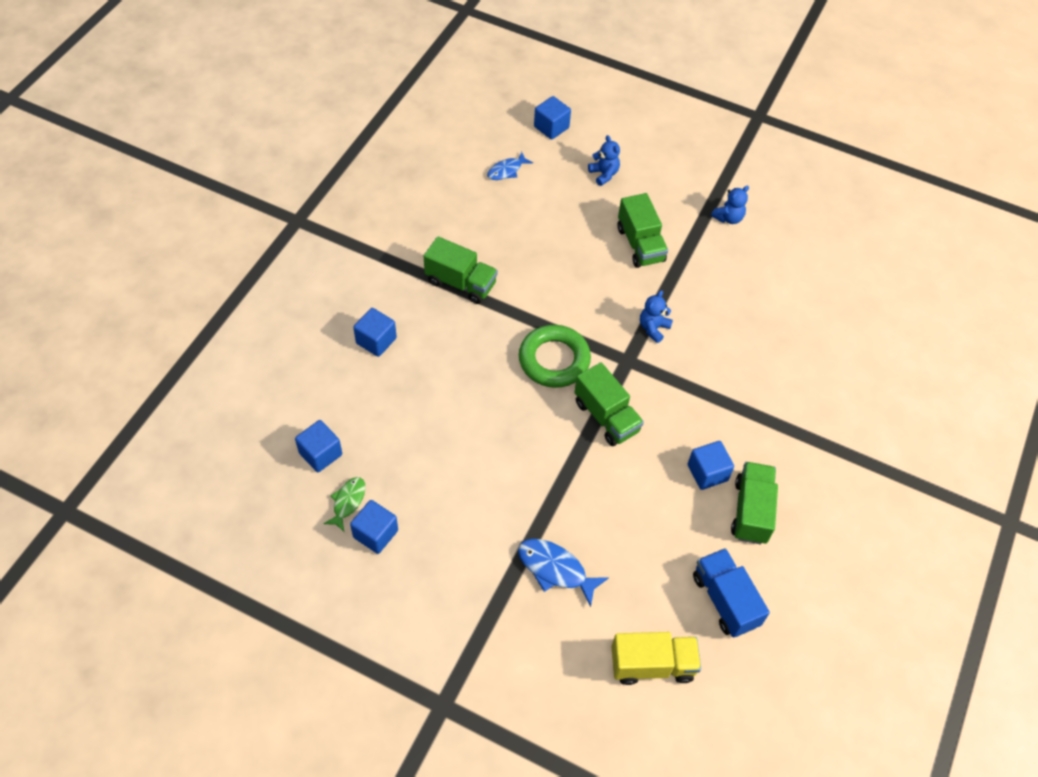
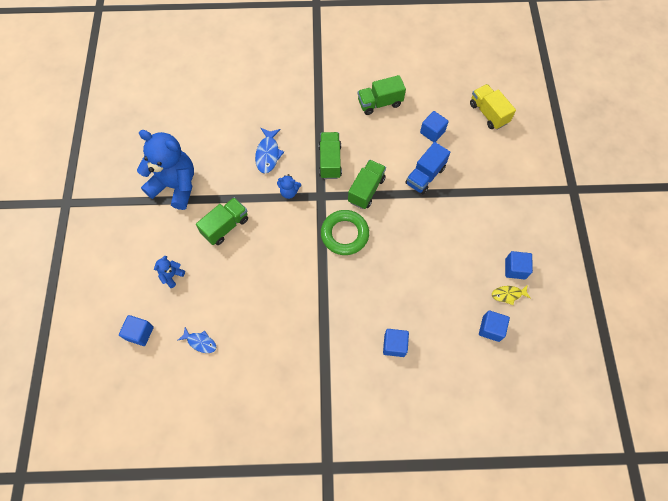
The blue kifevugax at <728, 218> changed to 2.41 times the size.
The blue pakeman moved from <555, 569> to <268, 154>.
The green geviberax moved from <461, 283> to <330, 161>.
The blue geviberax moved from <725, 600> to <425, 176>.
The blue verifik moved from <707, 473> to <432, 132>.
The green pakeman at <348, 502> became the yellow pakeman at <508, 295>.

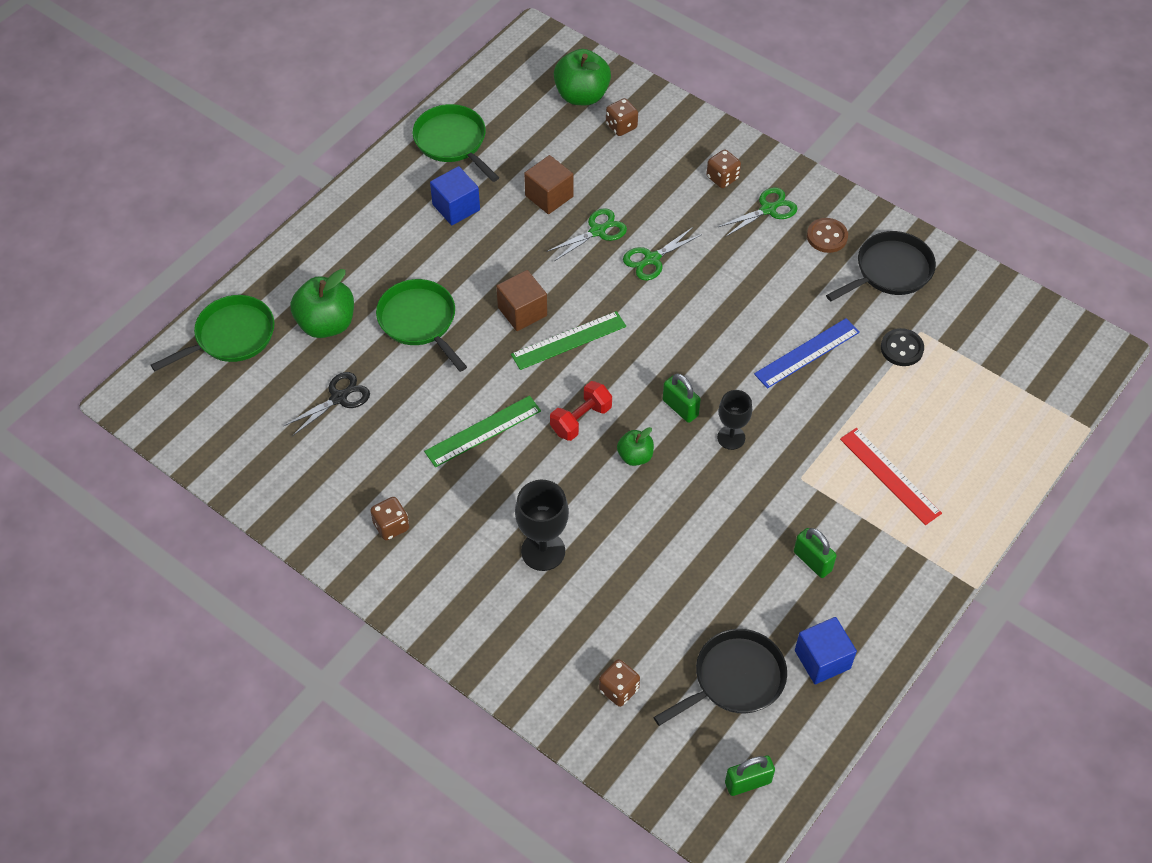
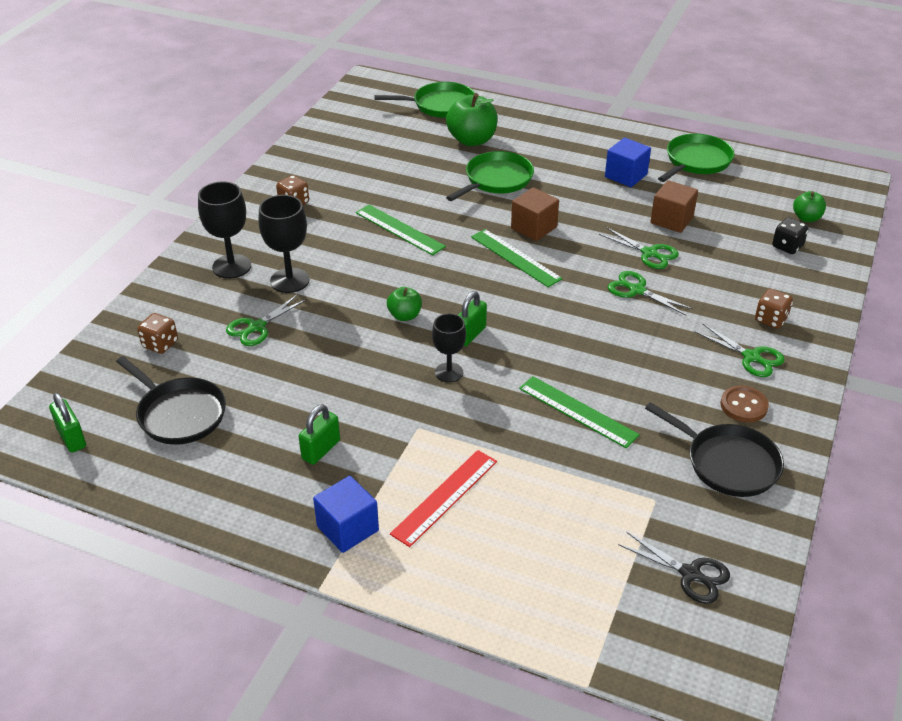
The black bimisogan at <231, 266> appeared.
The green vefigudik at <256, 327> appeared.
The blue verifik moved from <822, 659> to <347, 528>.
The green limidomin at <231, 336> turned 45 degrees counterclockwise.
The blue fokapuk at <807, 353> became the green fokapuk at <577, 411>.
The black vefigudik moved from <339, 398> to <690, 574>.
The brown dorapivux at <621, 126> became the black dorapivux at <787, 246>.
The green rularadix at <582, 95> changed to 0.56 times the size.
The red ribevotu at <581, 420> disappeared.
The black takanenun at <901, 348> disappeared.

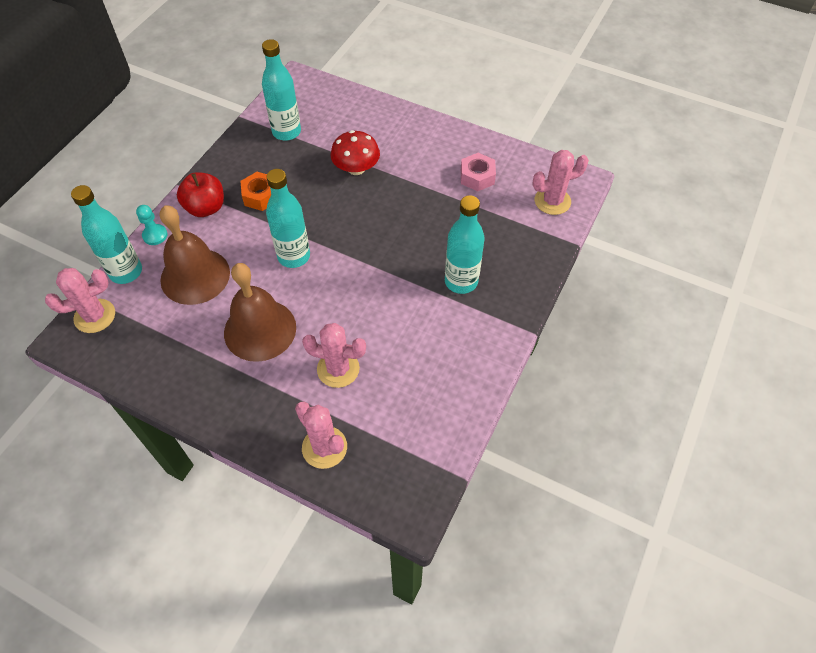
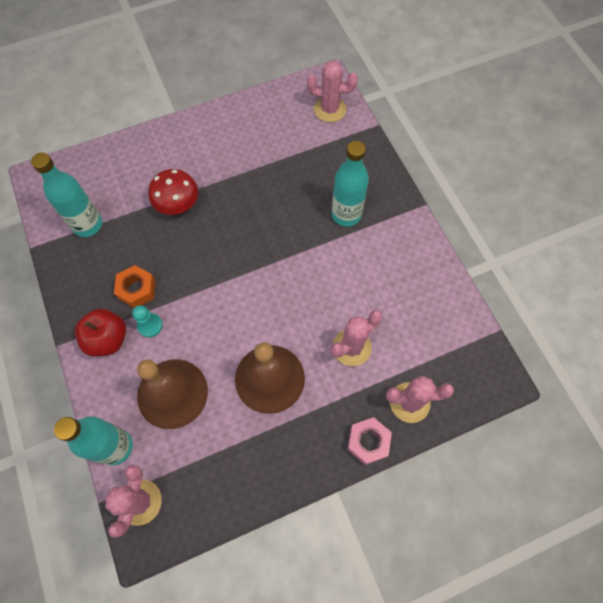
The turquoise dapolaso moved from <155, 235> to <150, 325>.
The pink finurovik at <552, 201> turned 75 degrees clockwise.
The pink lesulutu moved from <477, 177> to <368, 442>.
The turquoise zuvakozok at <294, 256> disappeared.

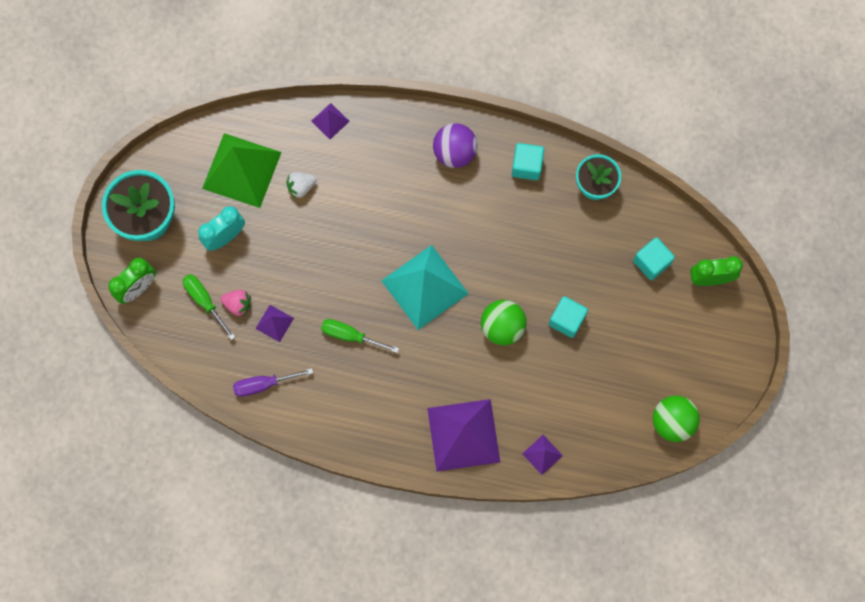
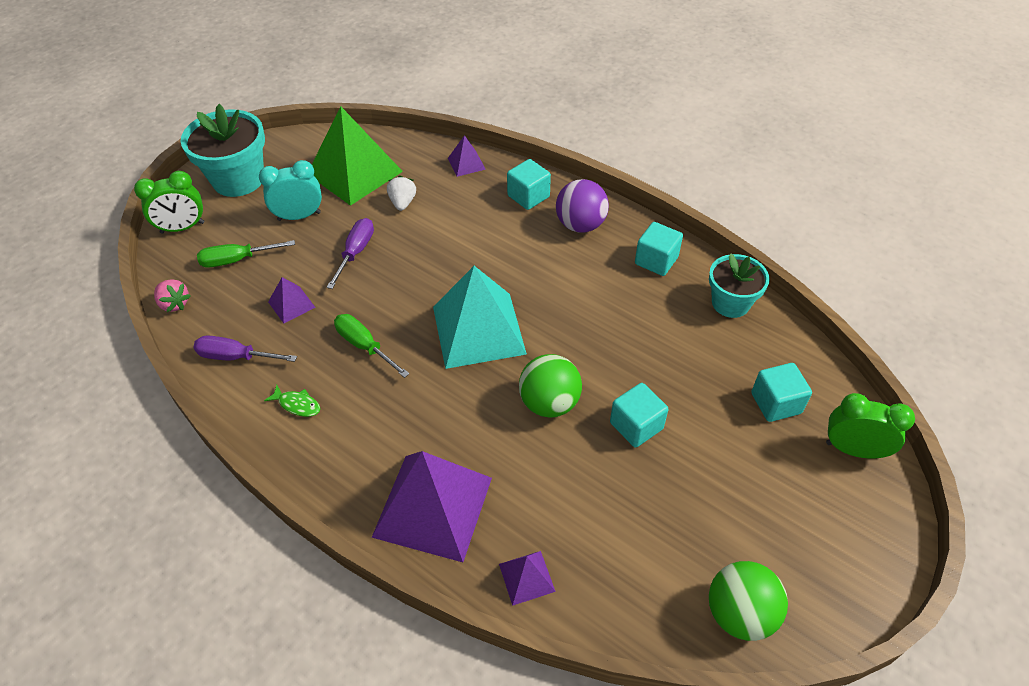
The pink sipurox moved from <238, 304> to <174, 304>.
The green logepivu at <204, 301> turned 90 degrees counterclockwise.
The green pakeman at <297, 405> appeared.
The purple logepivu at <356, 252> appeared.
The white sipurox at <301, 187> turned 90 degrees clockwise.
The turquoise verifik at <528, 196> appeared.

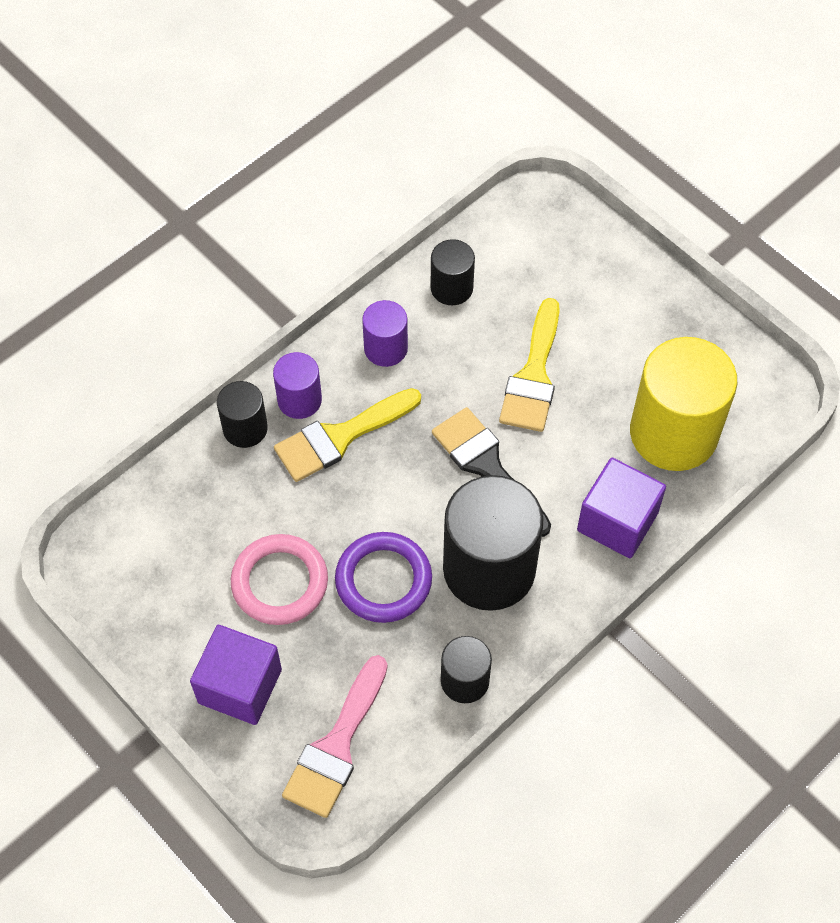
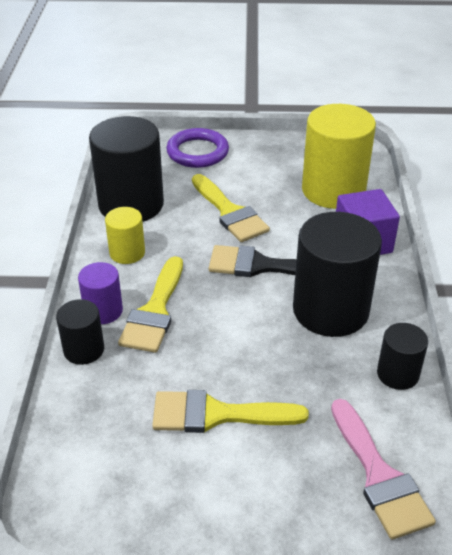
The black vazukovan at <451, 288> changed to 1.97 times the size.
The purple vazukovan at <385, 348> became the yellow vazukovan at <127, 253>.
The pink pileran at <280, 582> was replaced by the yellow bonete at <217, 414>.
The purple pileran moved from <383, 580> to <197, 152>.
The purple verifik at <240, 686> disappeared.

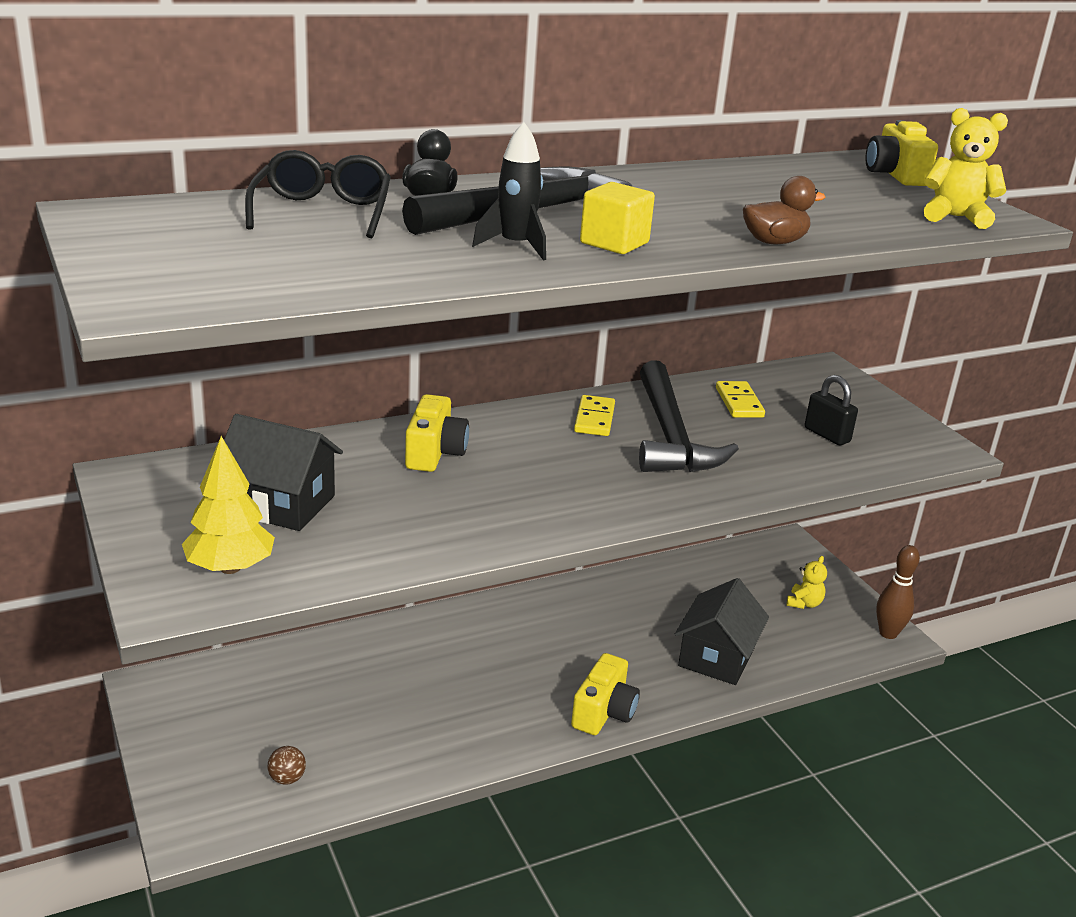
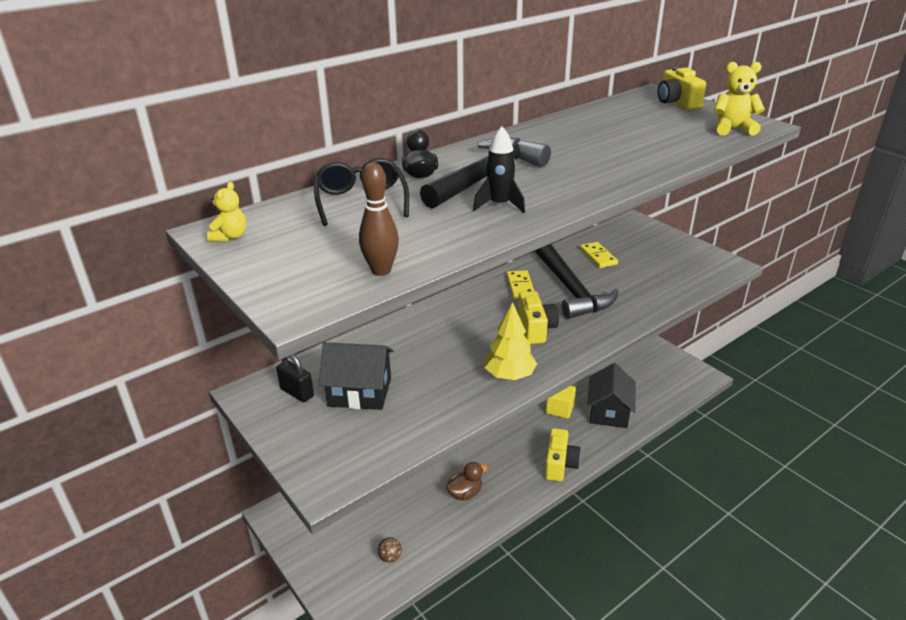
The yellow kifevugax moved from <804, 603> to <230, 236>.
The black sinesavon moved from <827, 435> to <297, 392>.
The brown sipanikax moved from <888, 633> to <381, 270>.
The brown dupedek moved from <774, 242> to <465, 493>.
The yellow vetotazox moved from <230, 568> to <509, 375>.
The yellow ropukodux moved from <434, 453> to <535, 328>.
The yellow verifik moved from <614, 243> to <559, 409>.

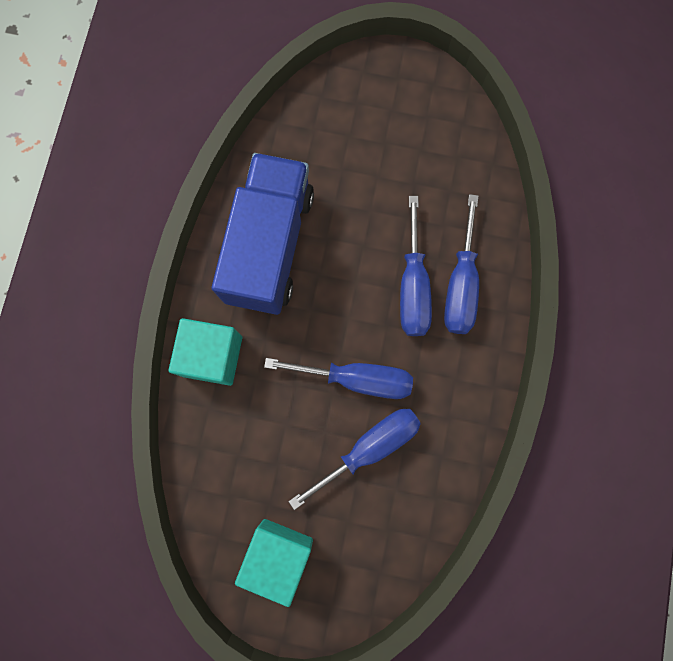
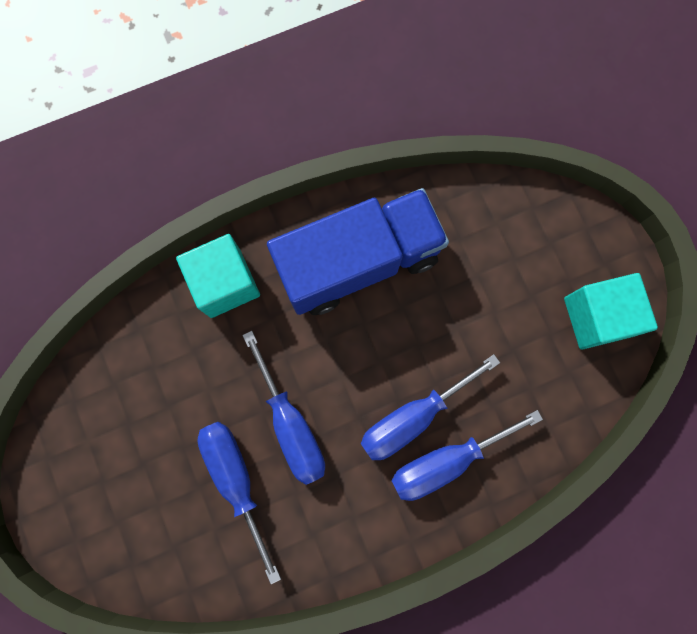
The blue logepivu at <369, 447> turned 135 degrees counterclockwise.
The turquoise verifik moved from <278, 554> to <597, 317>.

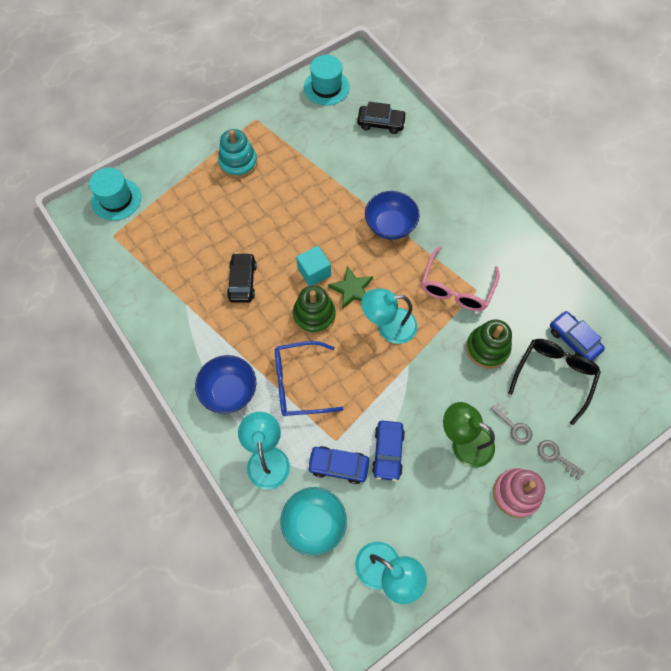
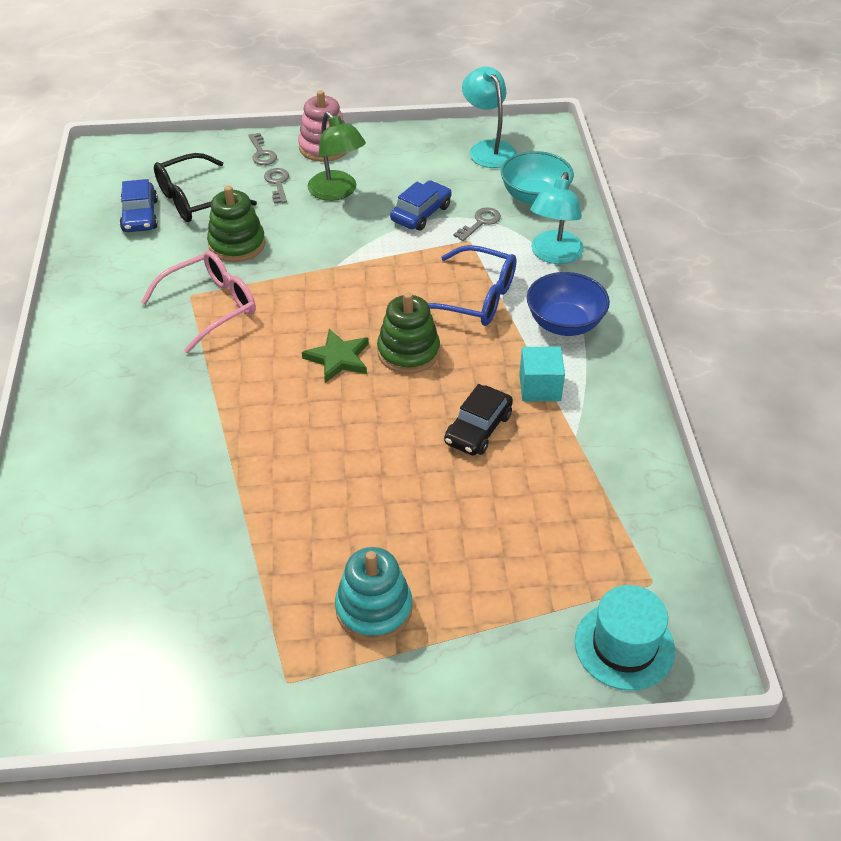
The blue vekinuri at <338, 466> was replaced by the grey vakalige at <480, 222>.
The turquoise verifik moved from <314, 272> to <540, 387>.
The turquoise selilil at <326, 87> disappeared.
The black vekinuri at <381, 123> disappeared.
The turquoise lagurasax at <388, 326> disappeared.
The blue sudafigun at <390, 225> disappeared.

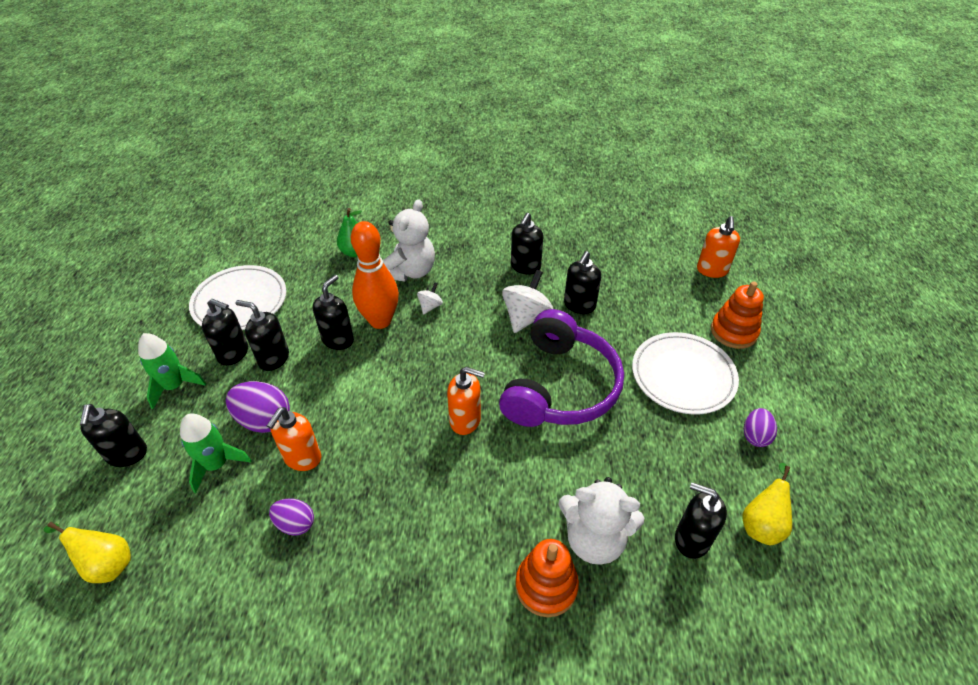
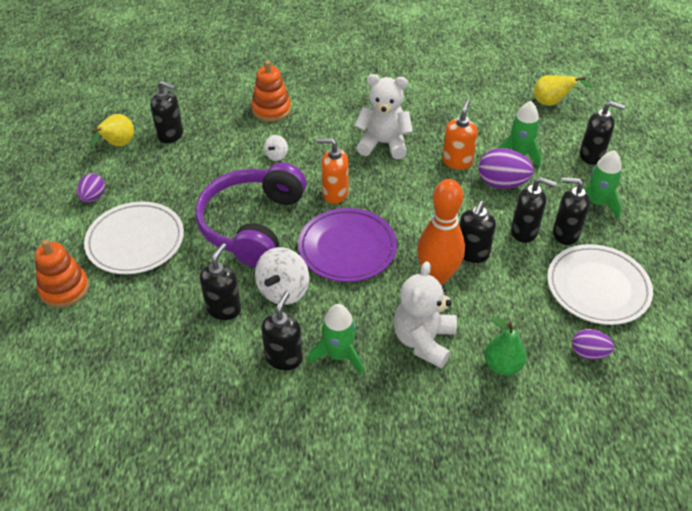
The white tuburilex moved from <430, 306> to <276, 155>.
The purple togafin at <347, 248> appeared.
The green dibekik at <338, 355> appeared.
The white kifevugax moved from <594, 539> to <383, 144>.
The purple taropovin moved from <295, 524> to <588, 353>.
The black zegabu at <127, 455> turned 120 degrees clockwise.
The orange zegabu at <712, 270> disappeared.

